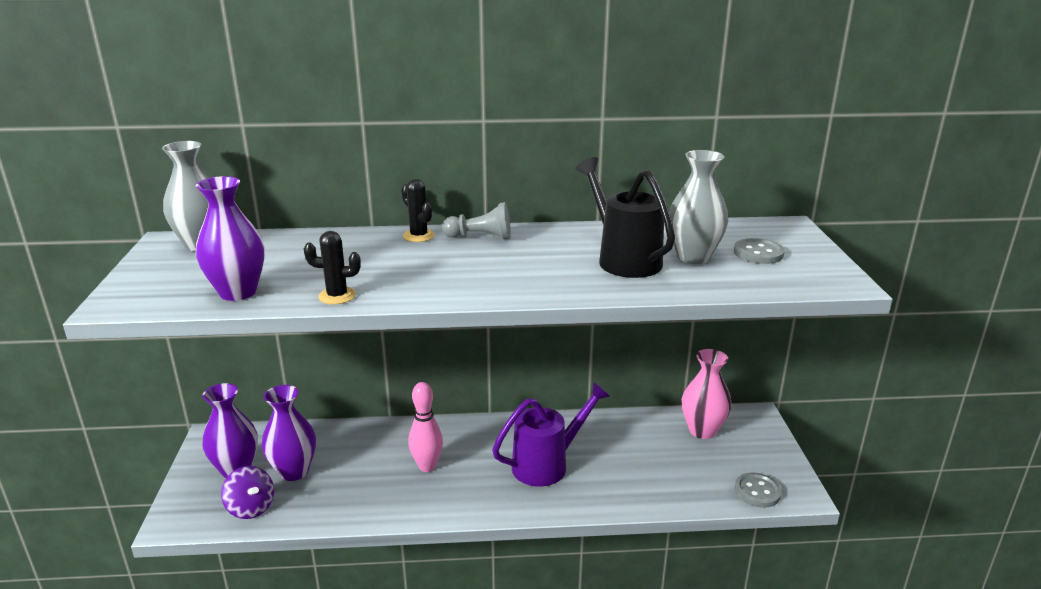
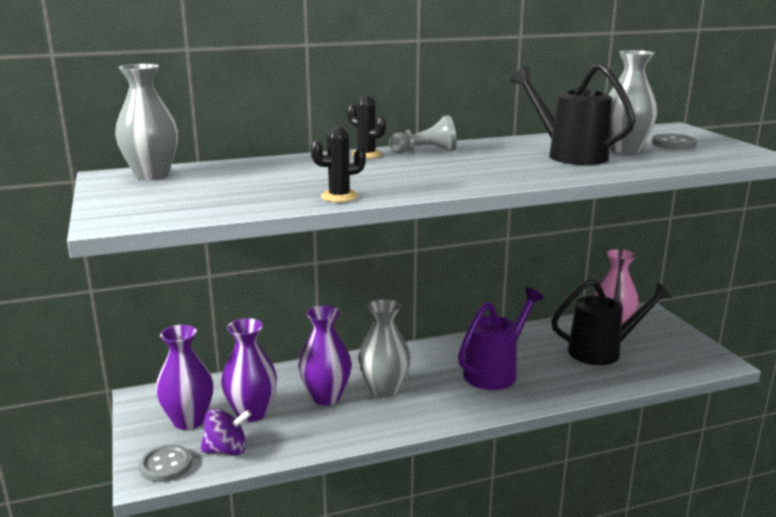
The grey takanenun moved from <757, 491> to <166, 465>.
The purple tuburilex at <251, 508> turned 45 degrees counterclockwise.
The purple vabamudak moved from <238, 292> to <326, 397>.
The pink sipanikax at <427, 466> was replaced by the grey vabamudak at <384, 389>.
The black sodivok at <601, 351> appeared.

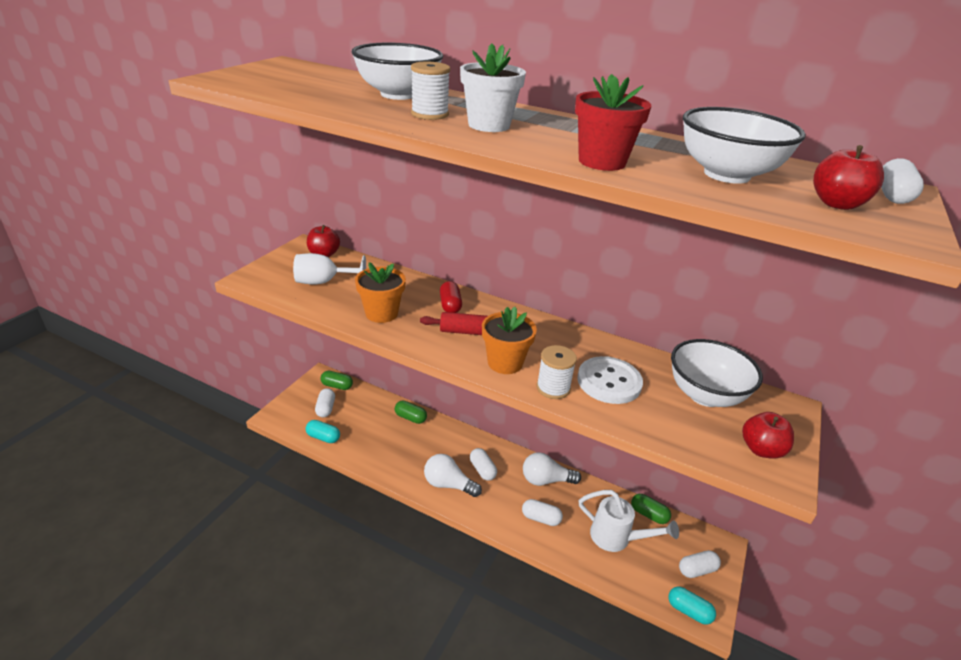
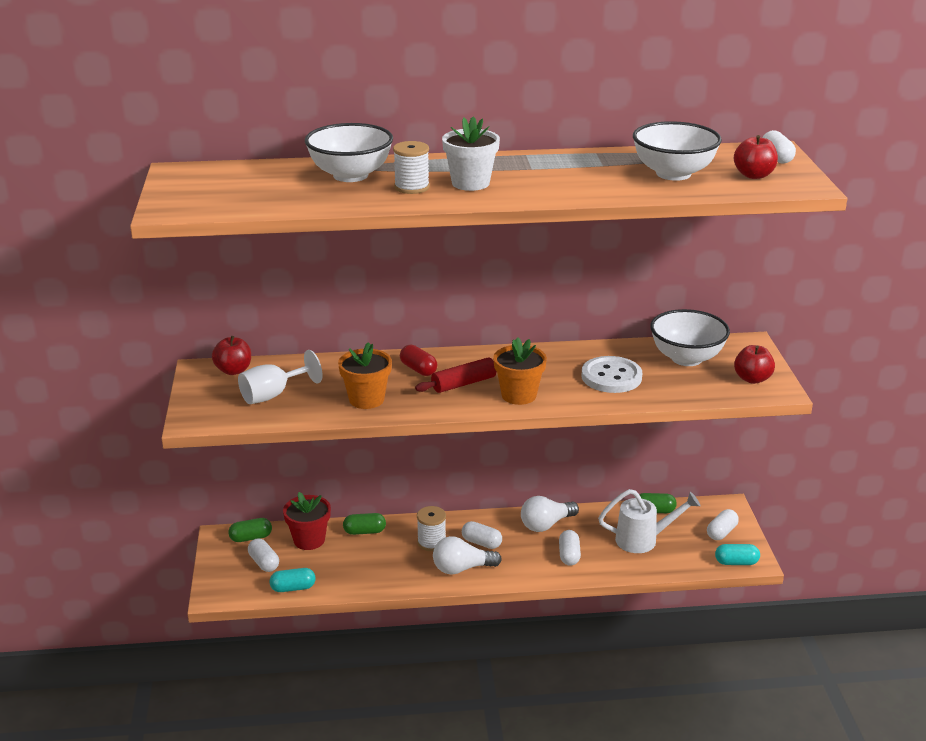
The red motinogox moved from <602, 162> to <309, 540>.
The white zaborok moved from <553, 388> to <431, 542>.
The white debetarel at <541, 518> turned 75 degrees counterclockwise.

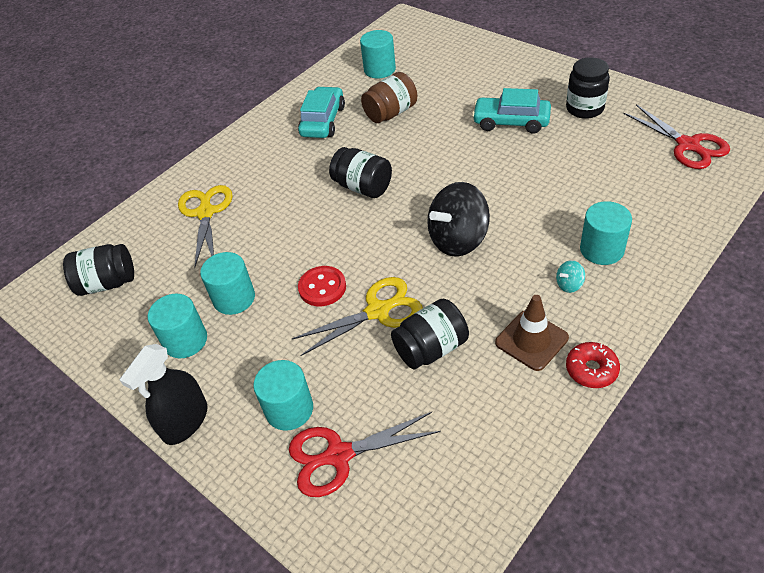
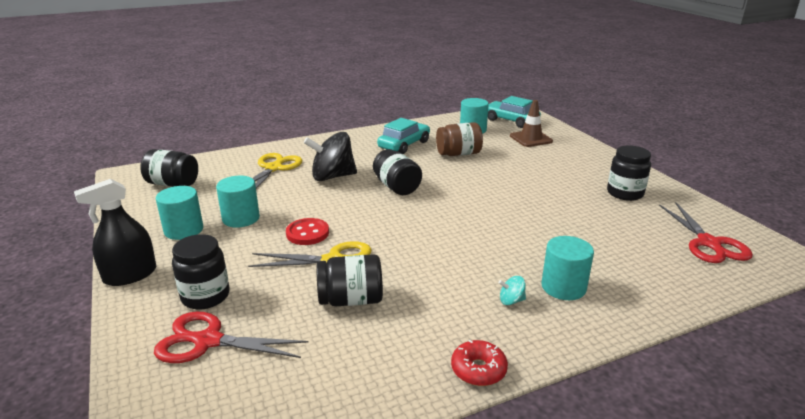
The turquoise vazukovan at <289, 409> was replaced by the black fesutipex at <205, 296>.
The black tuburilex moved from <458, 240> to <332, 176>.
The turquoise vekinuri moved from <511, 122> to <511, 121>.
The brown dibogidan moved from <531, 340> to <530, 139>.

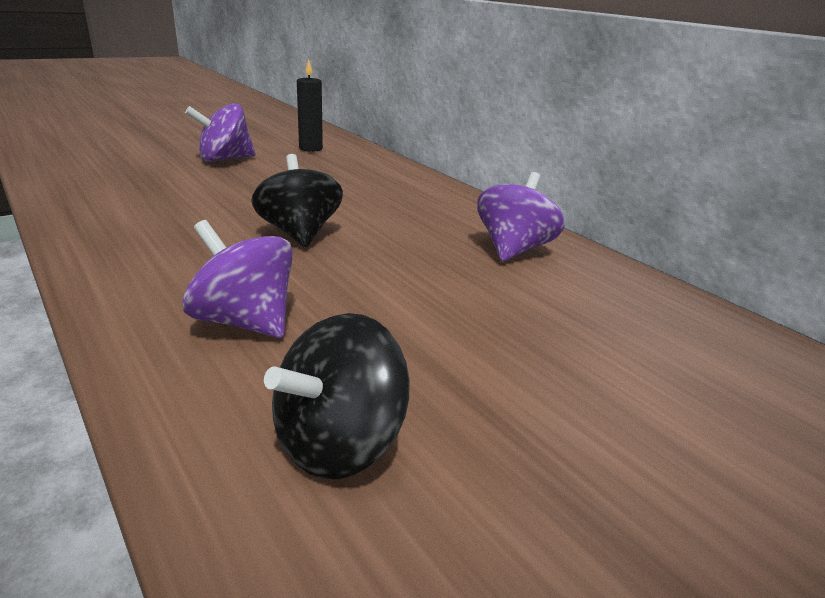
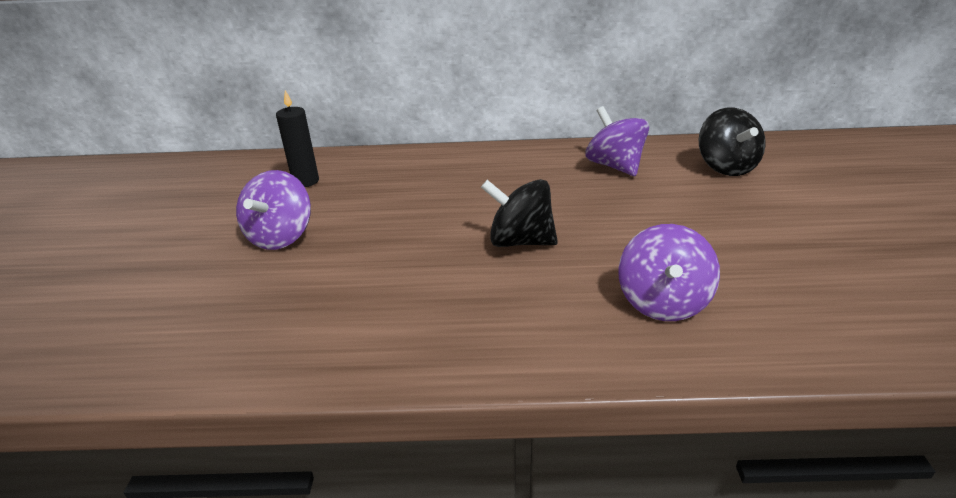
The purple tuburilex at <244, 321> turned 60 degrees counterclockwise.
The black tuburilex moved from <338, 442> to <725, 167>.

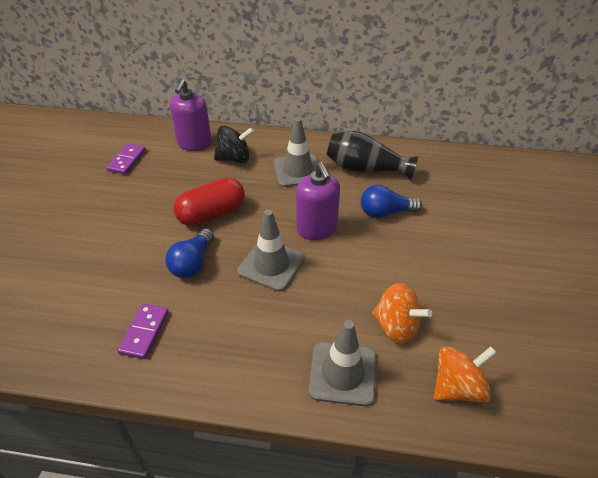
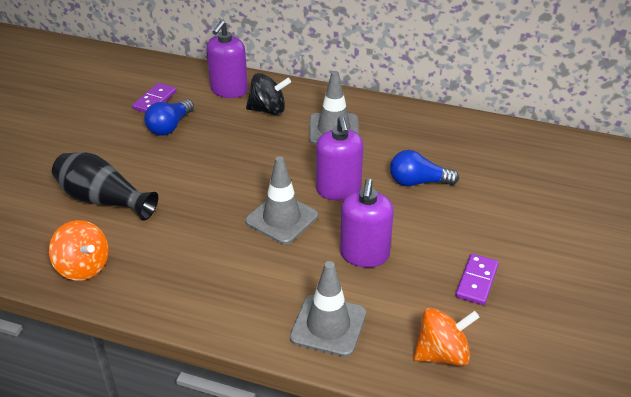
The orange tuburilex moved from <396, 326> to <83, 267>.
The black vabamudak moved from <365, 169> to <103, 200>.
The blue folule moved from <192, 263> to <170, 127>.
The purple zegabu at <364, 254> appeared.
The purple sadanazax moved from <144, 332> to <476, 281>.
The red debetarel at <212, 214> disappeared.

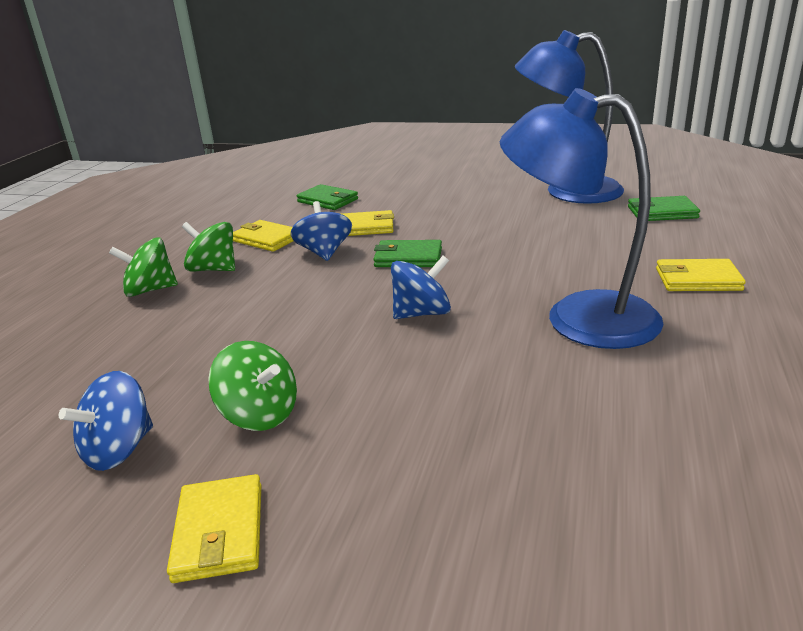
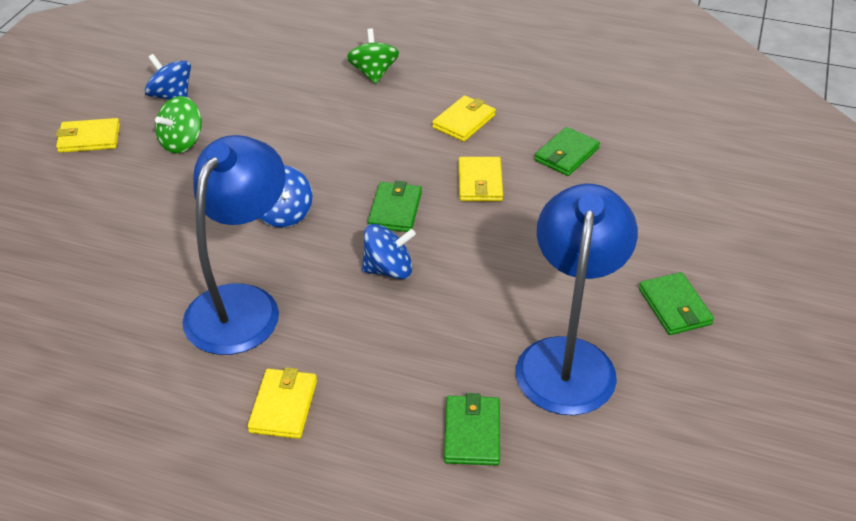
The blue tuburilex moved from <324, 253> to <388, 269>.
The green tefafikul at <674, 307> appeared.
The green tuburilex at <213, 269> disappeared.

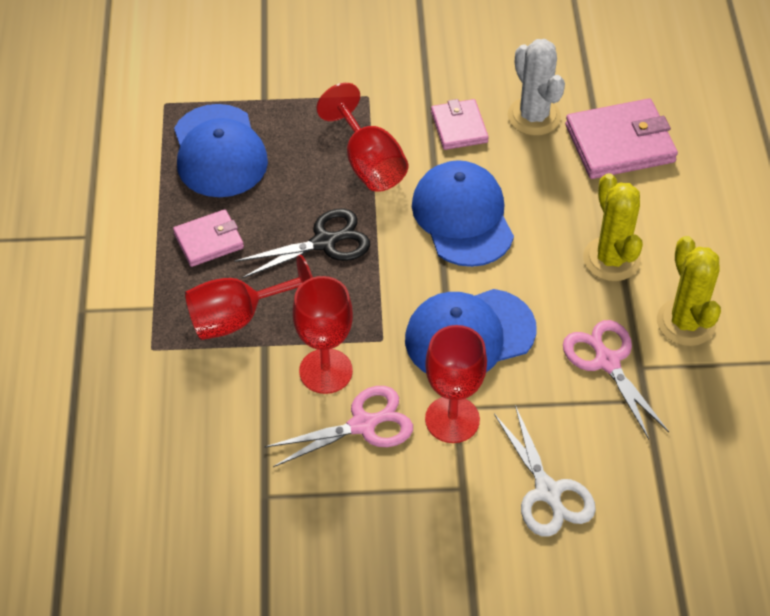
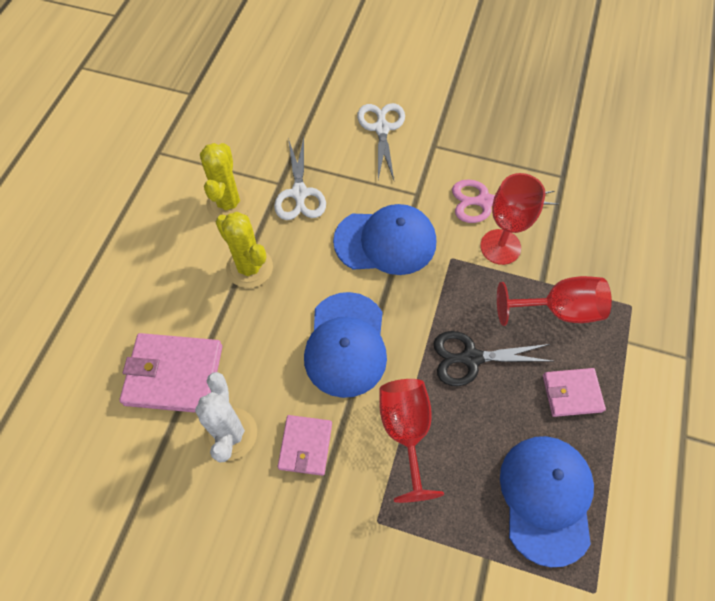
The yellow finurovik at <611, 259> turned 45 degrees counterclockwise.
The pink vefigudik at <607, 362> became the white vefigudik at <299, 193>.
The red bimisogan at <452, 419> disappeared.

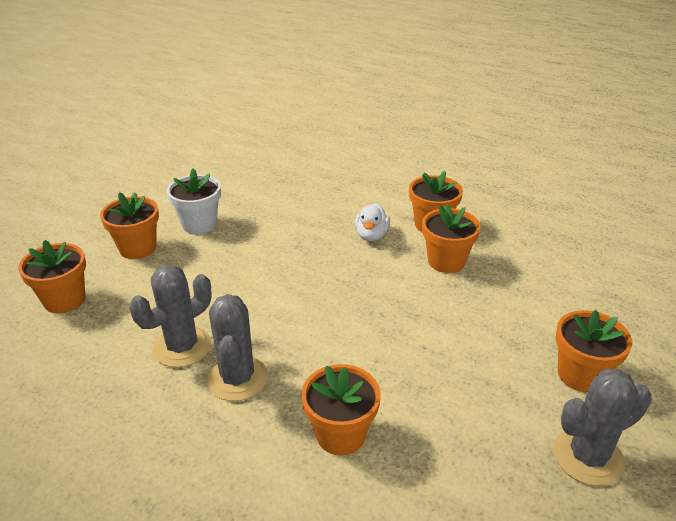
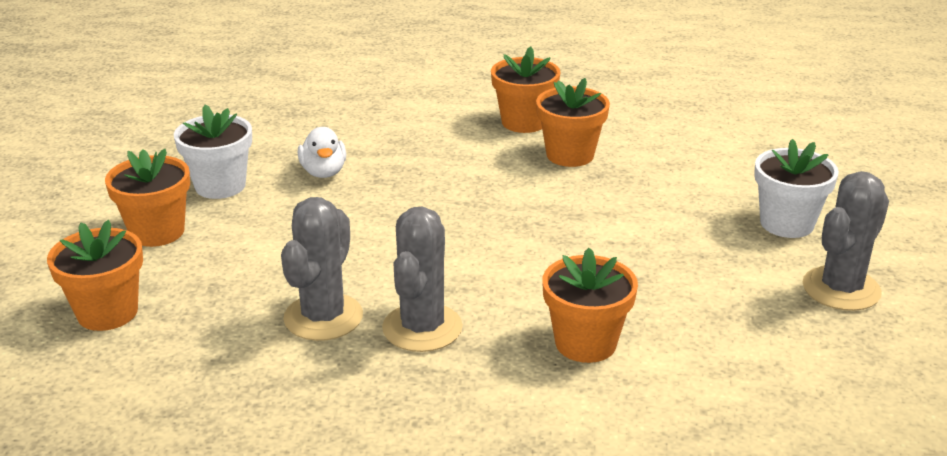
The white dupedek moved from <371, 235> to <323, 172>.
The grey finurovik at <237, 378> turned 45 degrees clockwise.
The orange motinogox at <581, 375> became the white motinogox at <786, 223>.

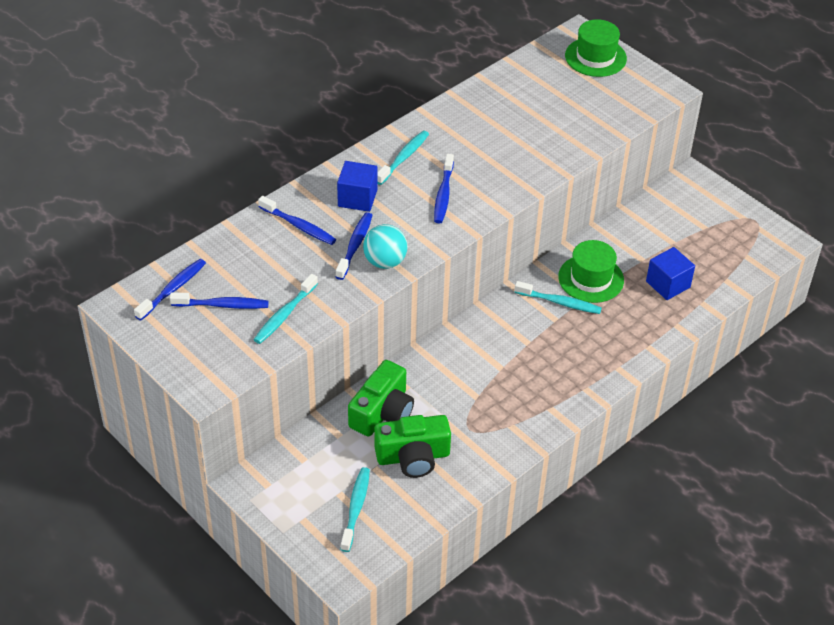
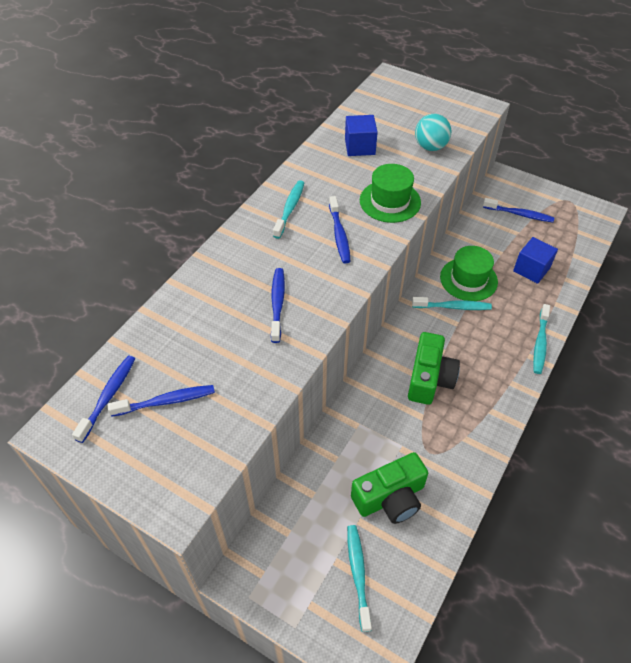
The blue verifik moved from <357, 198> to <360, 147>.
The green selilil moved from <595, 57> to <390, 201>.
The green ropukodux moved from <382, 412> to <429, 378>.
The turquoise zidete moved from <385, 262> to <430, 147>.
The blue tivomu moved from <299, 226> to <519, 214>.
The turquoise tivomu moved from <284, 315> to <540, 343>.

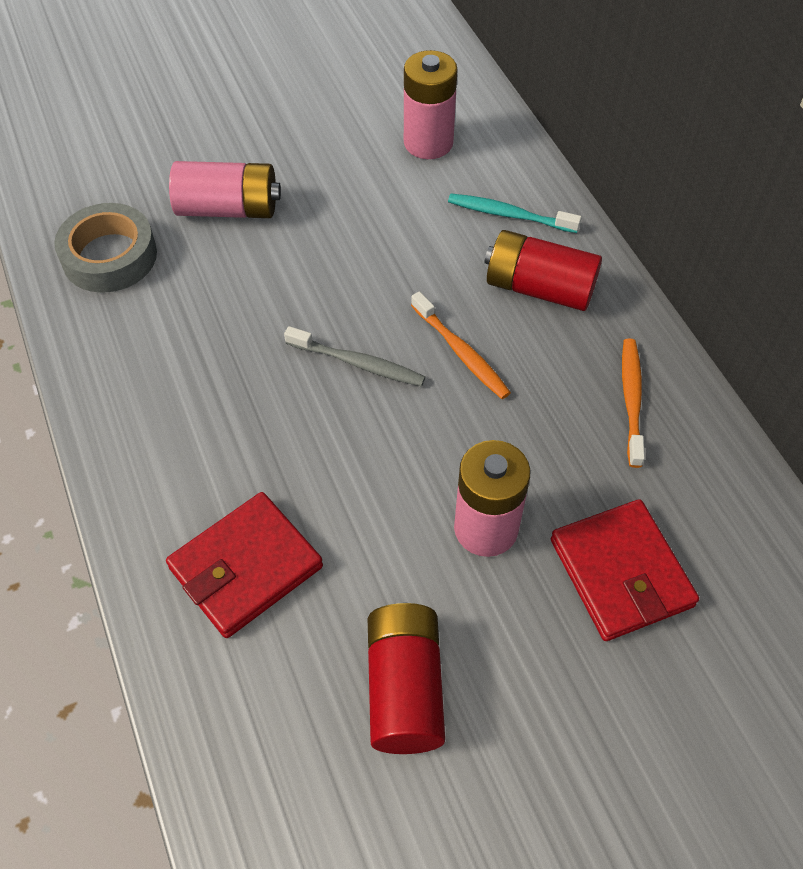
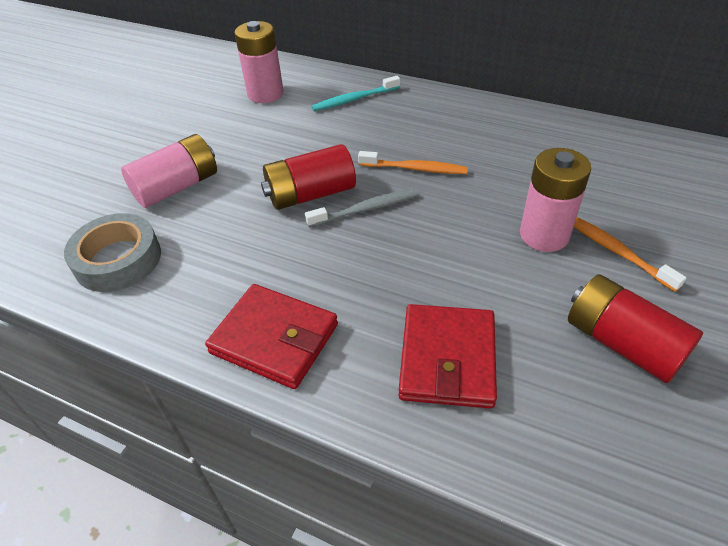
The red tefafikul moved from <621, 573> to <274, 339>.
The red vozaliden moved from <539, 288> to <310, 194>.
The orange tivomu moved from <631, 400> to <616, 251>.

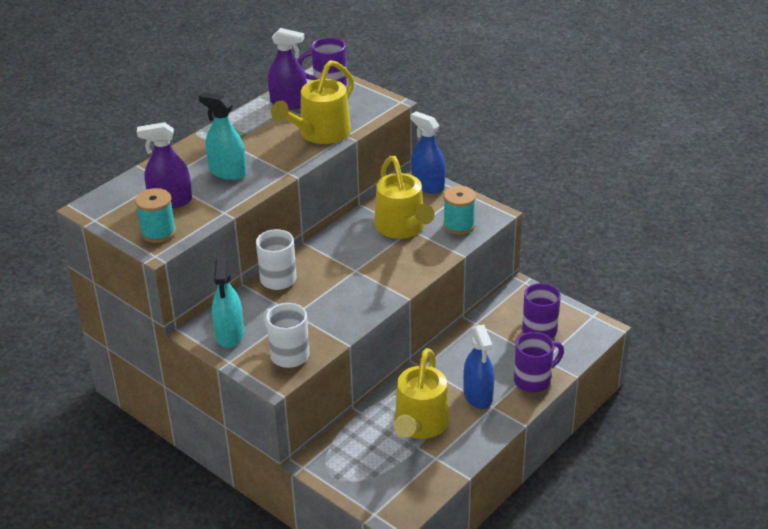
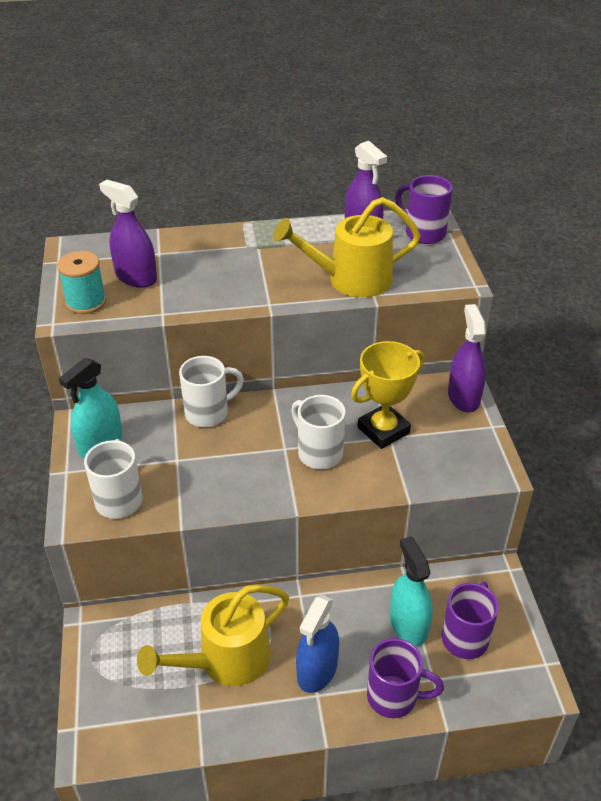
The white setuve at <319, 453> appeared.
The yellow sodivok at <403, 228> was replaced by the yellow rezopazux at <383, 430>.
The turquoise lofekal moved from <227, 172> to <408, 624>.
The blue lofekal at <428, 185> became the purple lofekal at <463, 397>.
The turquoise zaborok at <459, 225> disappeared.

